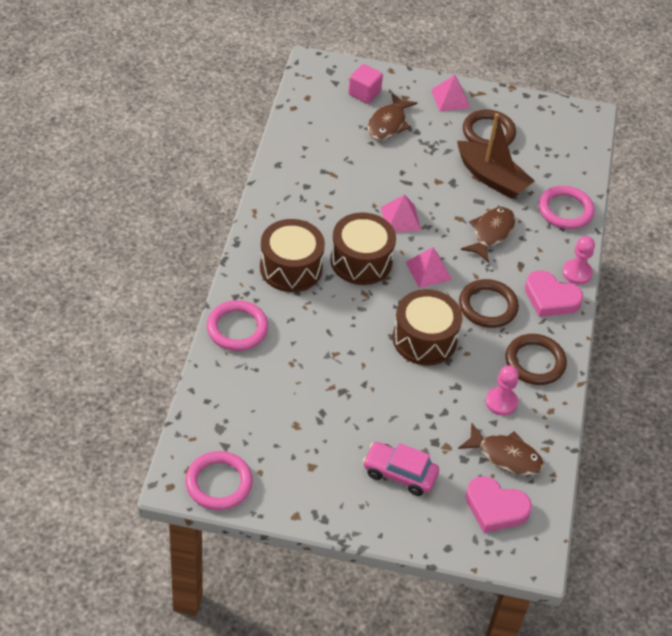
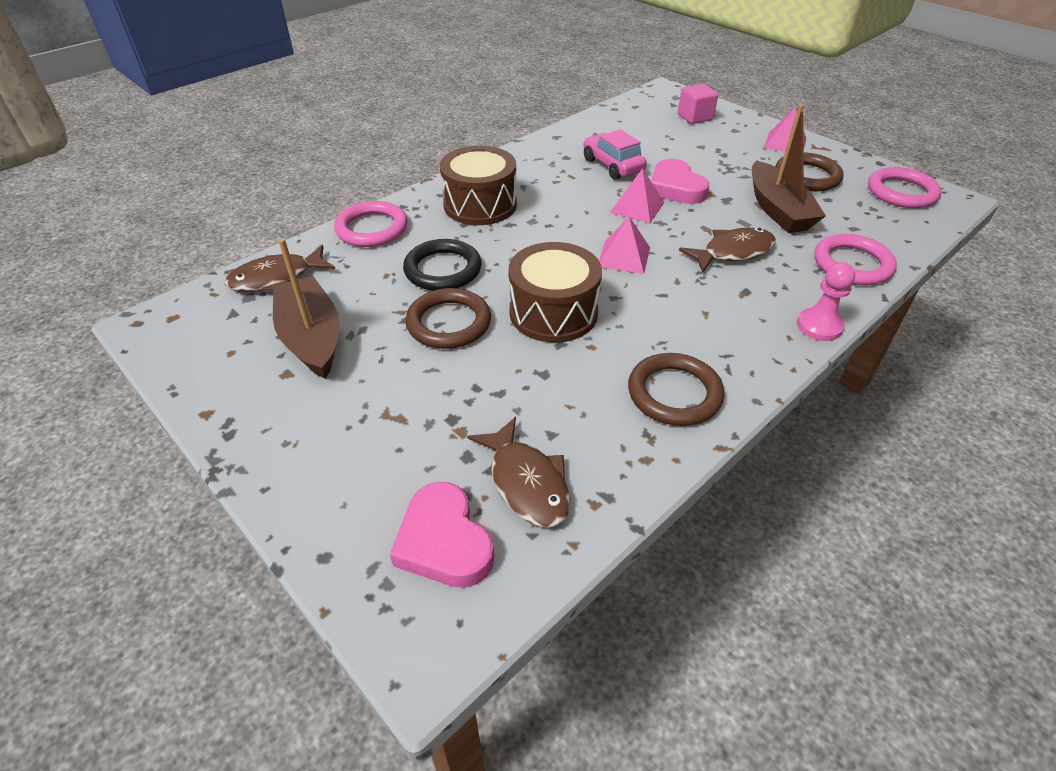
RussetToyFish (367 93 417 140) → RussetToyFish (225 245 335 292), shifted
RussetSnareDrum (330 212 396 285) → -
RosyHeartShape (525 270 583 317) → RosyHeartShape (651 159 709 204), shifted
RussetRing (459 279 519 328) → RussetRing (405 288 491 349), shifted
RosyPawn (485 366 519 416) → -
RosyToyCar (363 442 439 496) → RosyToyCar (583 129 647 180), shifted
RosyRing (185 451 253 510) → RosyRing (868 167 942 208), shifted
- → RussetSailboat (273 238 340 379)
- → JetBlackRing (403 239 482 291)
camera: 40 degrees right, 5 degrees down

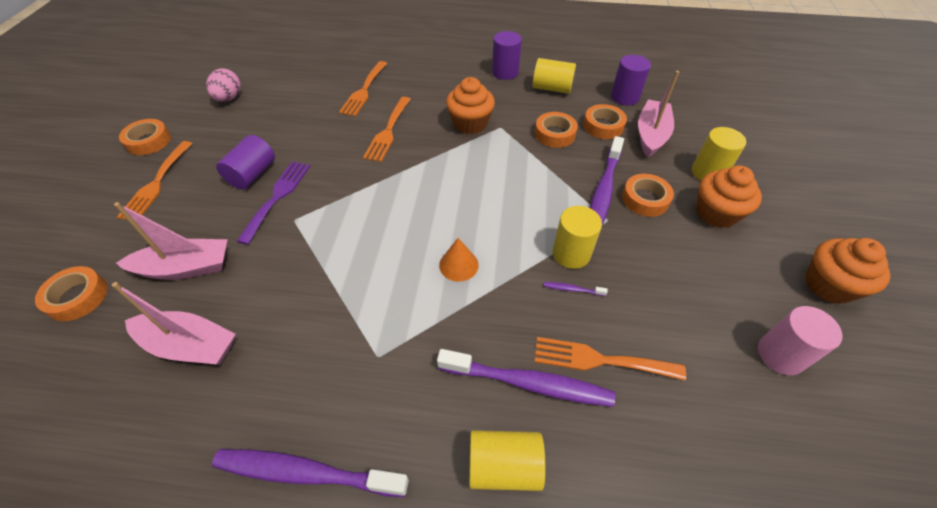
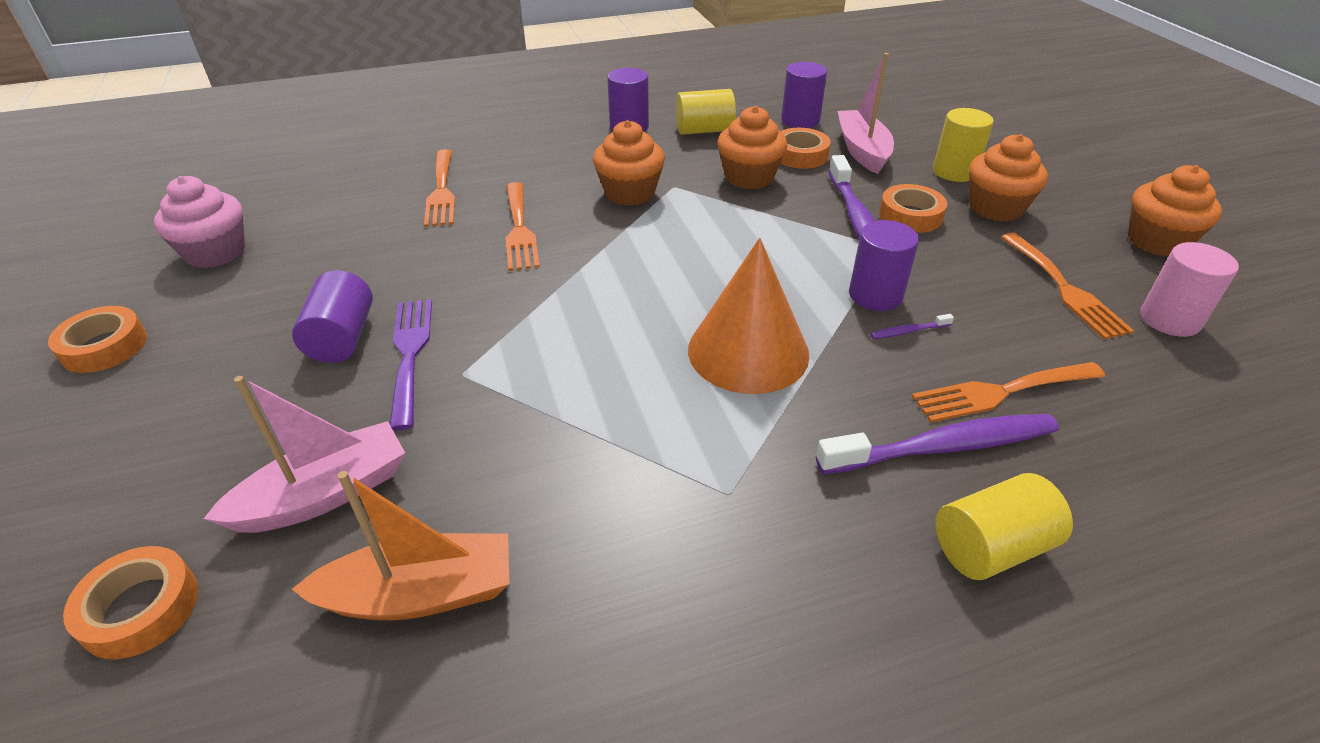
RosyEggShape (206 68 241 102) → RosyMuffin (154 176 245 268)
OrangeColouredTape (535 112 578 148) → OrangeColouredMuffin (717 106 788 189)
OrangeColouredFork (117 141 193 220) → OrangeColouredFork (1001 233 1134 340), shifted
BrightYellowCylinderShape (553 206 602 269) → VioletCylinderShape (849 220 919 311)
OrangeColouredSolidCone (439 238 479 282) → OrangeColouredSolidCone (688 238 810 394), x2.04
RosySailboat (112 282 236 365) → OrangeColouredSailboat (292 471 509 621)
VioletDentalBrush (212 449 409 497) → -
camera: 25 degrees left, 10 degrees down

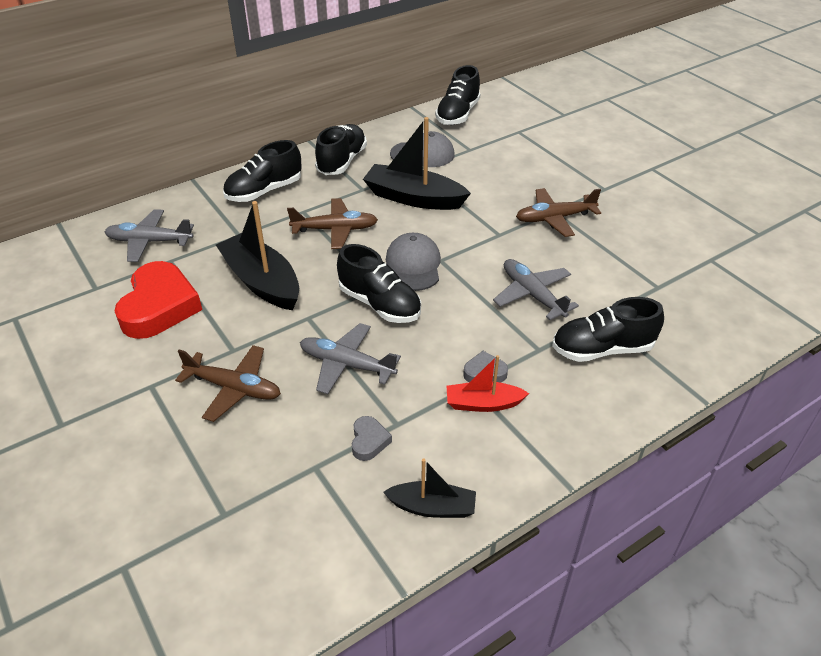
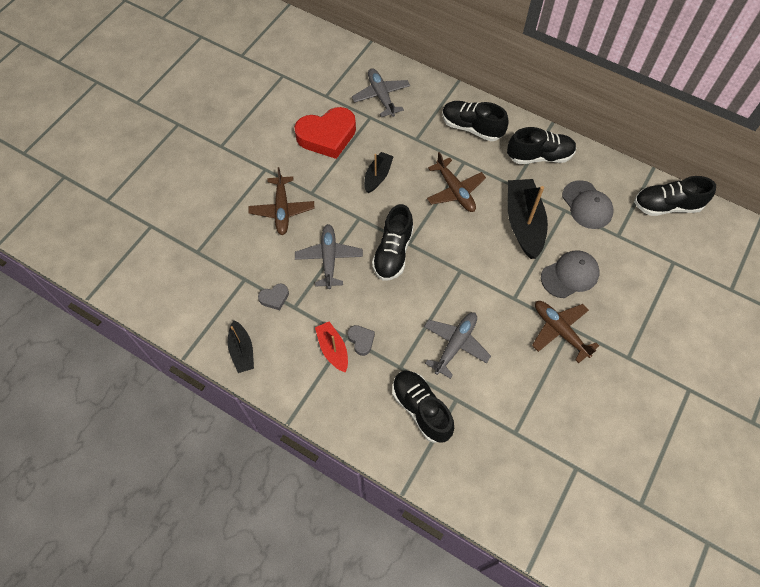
JetBlackSailboat (216 201 299 310) → JetBlackSailboat (364 152 394 193), x0.57
GreyPeakedCap (386 233 441 291) → GreyPeakedCap (541 250 600 298), shifted
camera: 65 degrees right, 20 degrees up

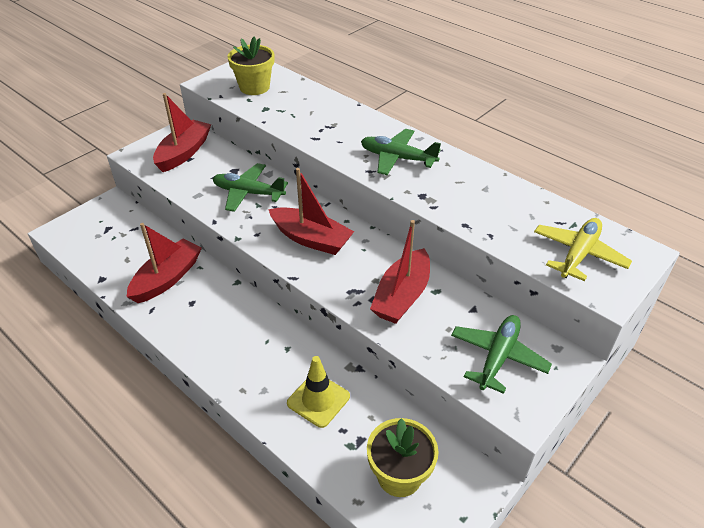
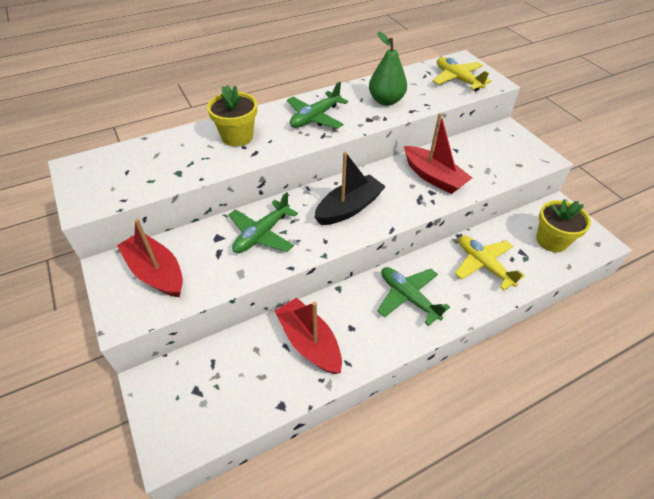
BrightYellowFlowerPot (227 36 274 95) → BrightYellowFlowerPot (207 85 257 146), shifted
ScarletSailboat (268 168 354 255) → JetBlackSailboat (314 152 386 225)
EmeraldAeroplane (451 315 552 394) → EmeraldAeroplane (377 267 450 326), shifted
BrightYellowTrafficCone (287 356 350 428) → BrightYellowAeroplane (455 236 525 290)
- → EmeraldPear (369 31 407 106)
camera: 70 degrees left, 5 degrees up

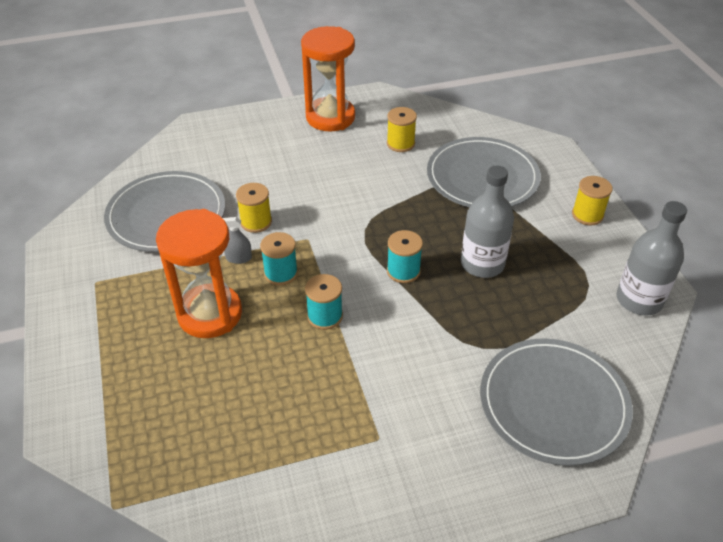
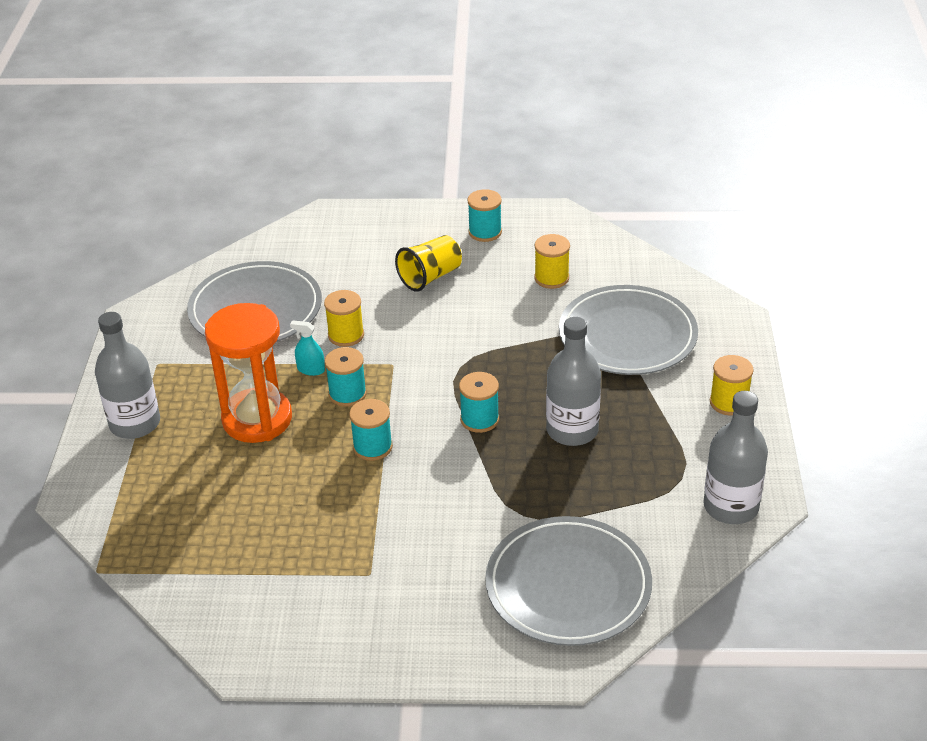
OrangeColouredHourglass (301 26 355 131) → TealReelOfThread (468 189 502 242)
GreySprayBottle (223 217 252 264) → TealSprayBottle (290 320 325 376)
- → BrightYellowCup (395 235 462 292)
- → GreyFlask (95 312 160 439)
camera: 20 degrees right, 5 degrees down

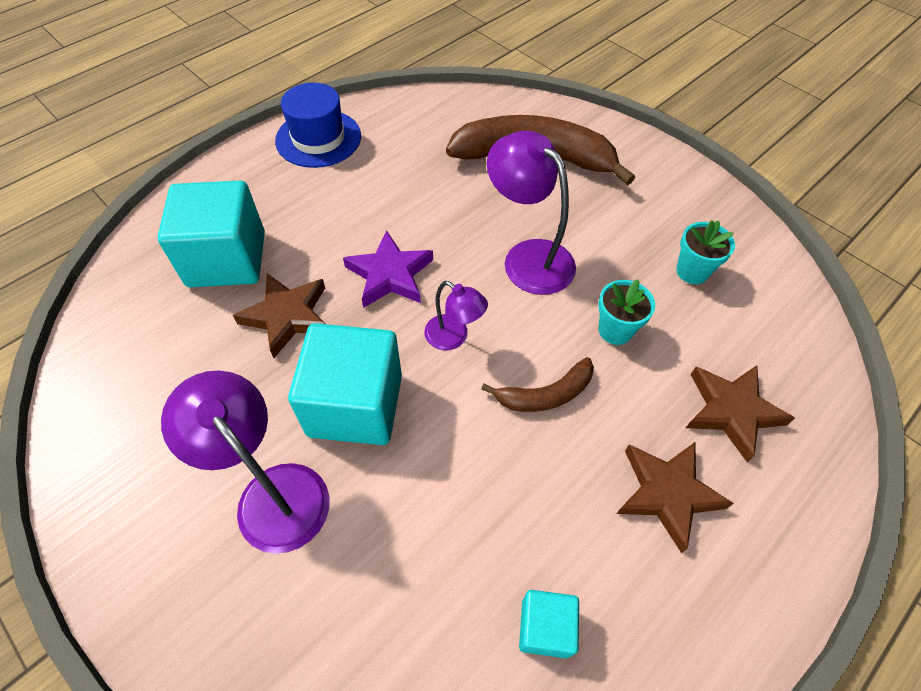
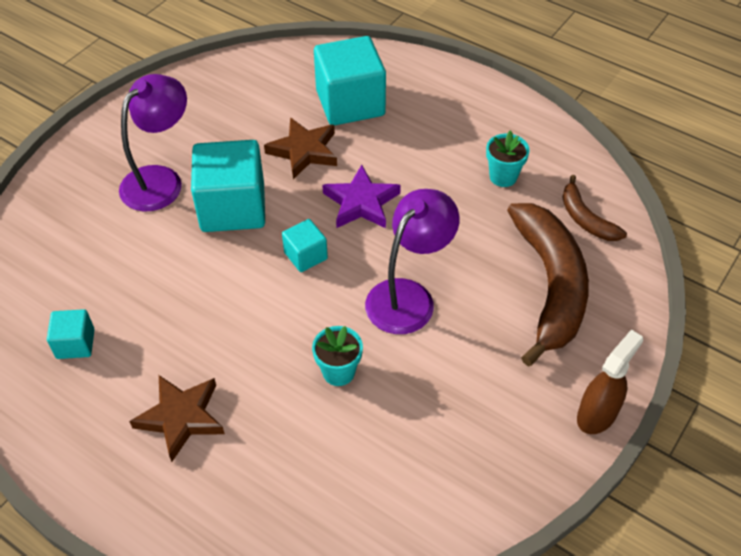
CobaltTallHat (275 83 361 168) → -
TealFlowerPot (676 220 735 284) → TealFlowerPot (486 130 530 187), shifted
VioletLamp (424 281 488 350) → TealSolidCube (282 219 328 272)
RussetToyBanana (481 357 594 412) → RussetToyBanana (562 175 627 241), shifted
RussetStarShape (686 365 795 462) → -
- → RussetSprayBottle (577 329 643 434)
camera: 80 degrees right, 5 degrees down

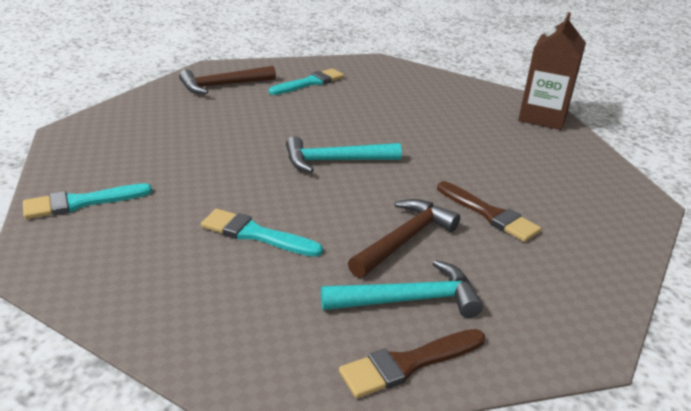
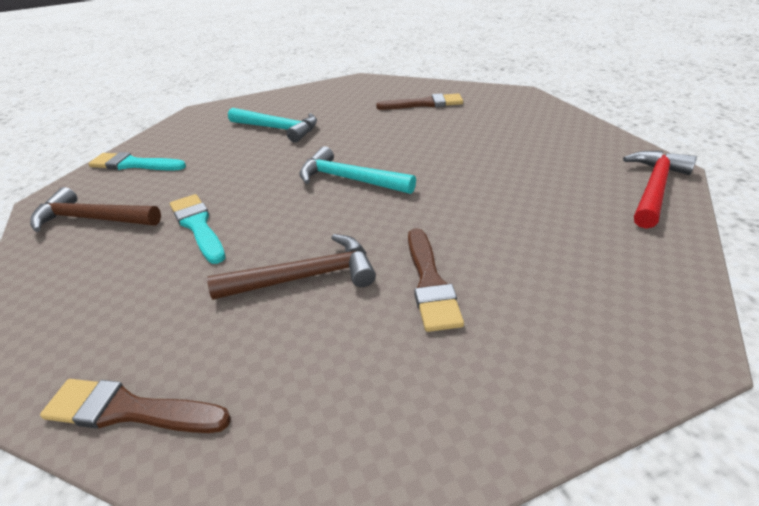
RussetCarton (518 12 586 130) → ScarletClawHammer (623 151 697 229)
RussetClawHammer (179 66 276 94) → RussetClawHammer (30 187 161 232), shifted
TealBrush (269 69 344 95) → RussetBrush (376 93 463 110)
TealClawHammer (321 260 483 318) → TealClawHammer (228 108 317 143), shifted
camera: 40 degrees right, 5 degrees up

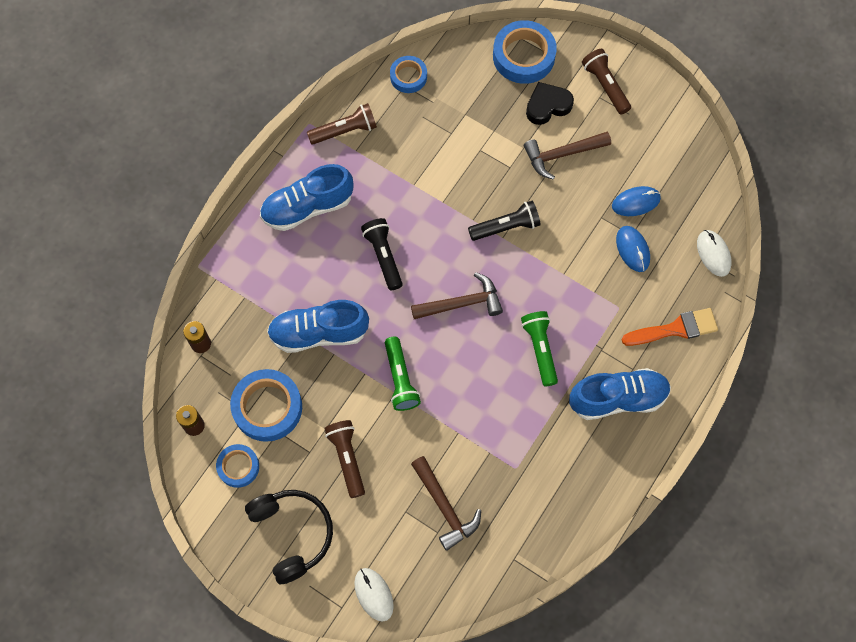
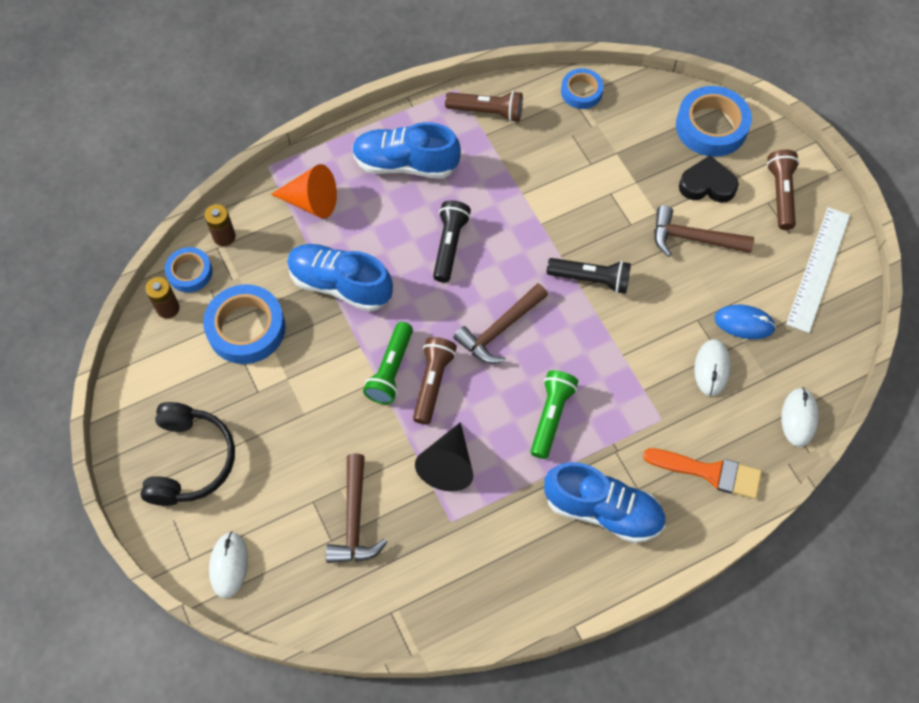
CobaltMouse (616 226 650 272) → PureWhiteMouse (695 339 731 396)
RussetClawHammer (411 272 503 319) → RussetClawHammer (453 283 548 364), 120 degrees clockwise
RussetFlashlight (324 420 365 498) → RussetFlashlight (413 337 457 425), shifted
CobaltTape (216 444 259 488) → CobaltTape (165 247 213 293), shifted
- → OrangeColouredSolidCone (271 164 337 219)
- → PureWhiteRuler (786 207 850 333)
- → JetBlackSolidCone (415 422 473 491)
camera: 30 degrees right, 5 degrees down

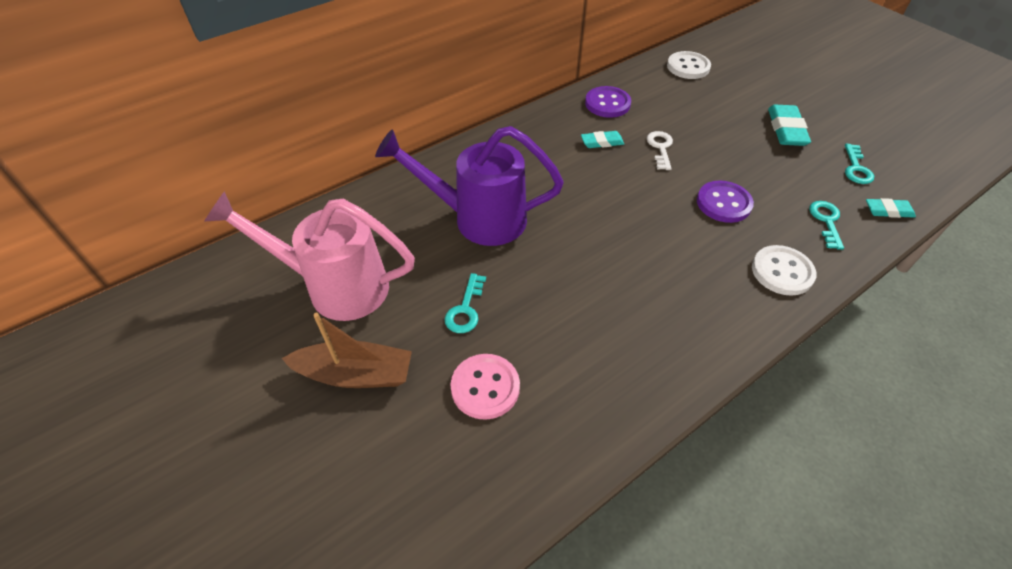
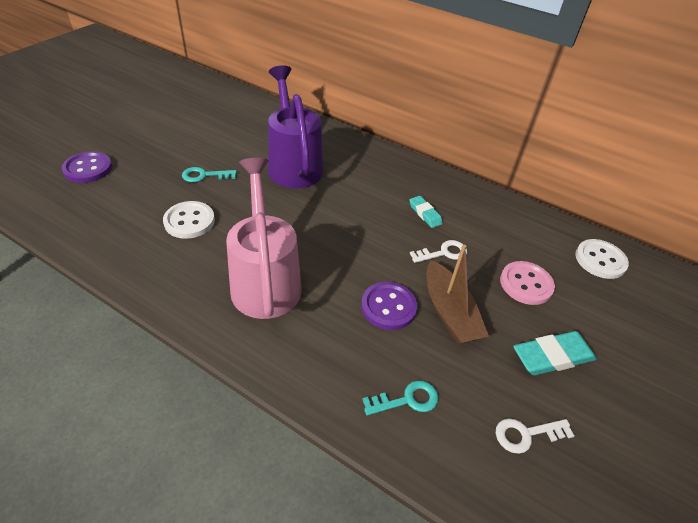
VioletButton (585 86 631 118) → VioletButton (62 151 112 183), shifted
TealLatchkey (845 144 874 184) → PureWhiteLatchkey (496 418 574 454)
RosySprinklingCan (205 191 415 321) → RosySprinklingCan (226 158 302 319), shifted
TealEraser (866 198 916 218) → -
PureWhiteButton (752 245 816 296) → PureWhiteButton (163 201 215 239), shifted
RussetSailboat (282 313 412 388) → RussetSailboat (427 244 489 344), shifted
RosyButton (451 354 520 420) → RosyButton (500 261 555 305), shifted
camera: 65 degrees right, 5 degrees down

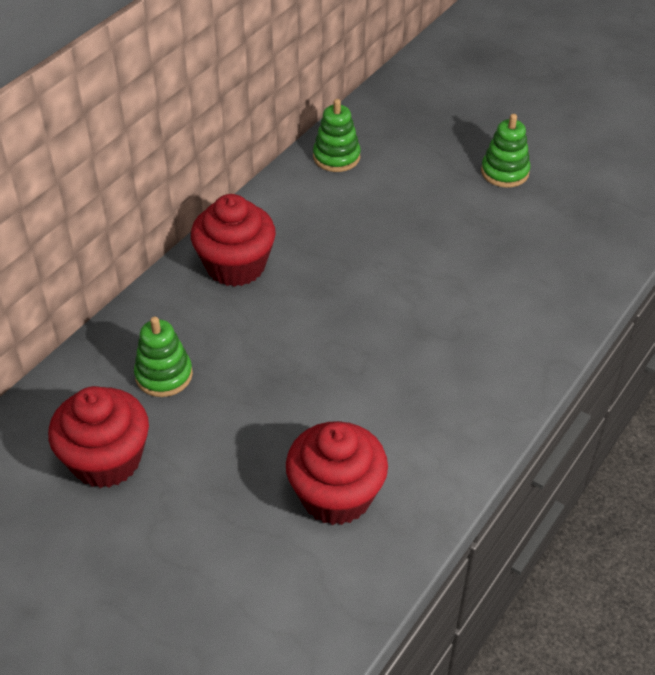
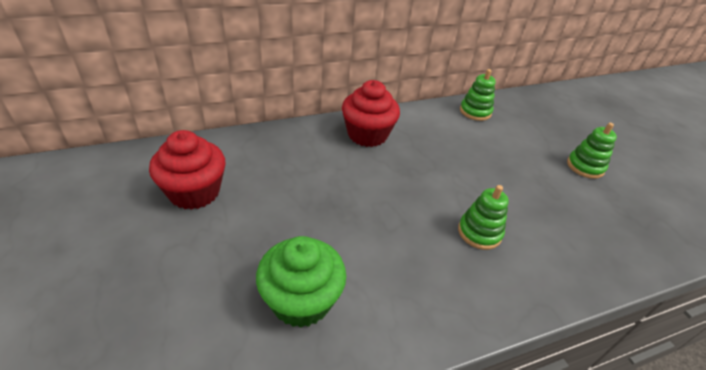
EmeraldStackingRings (134 317 193 397) → EmeraldStackingRings (458 185 509 250), shifted
ScarletMuffin (286 421 388 525) → EmeraldMuffin (256 236 346 328)
camera: 30 degrees right, 5 degrees down

